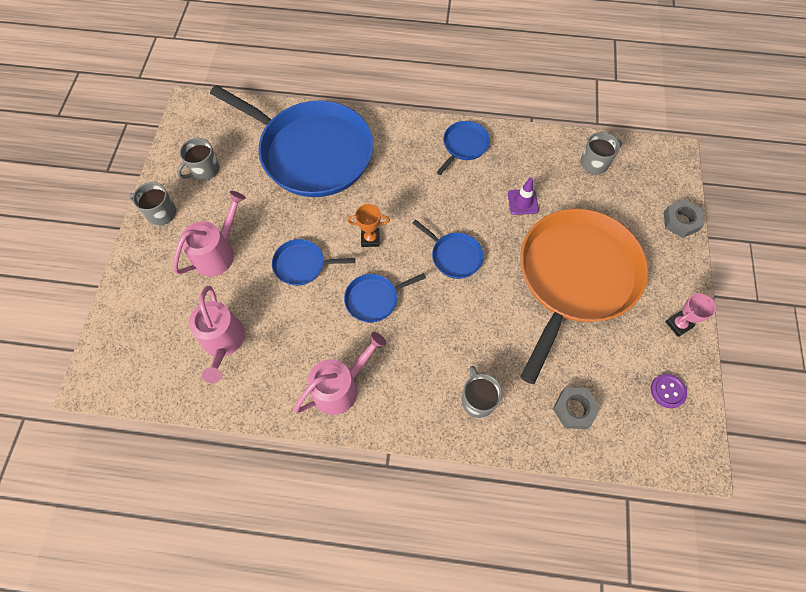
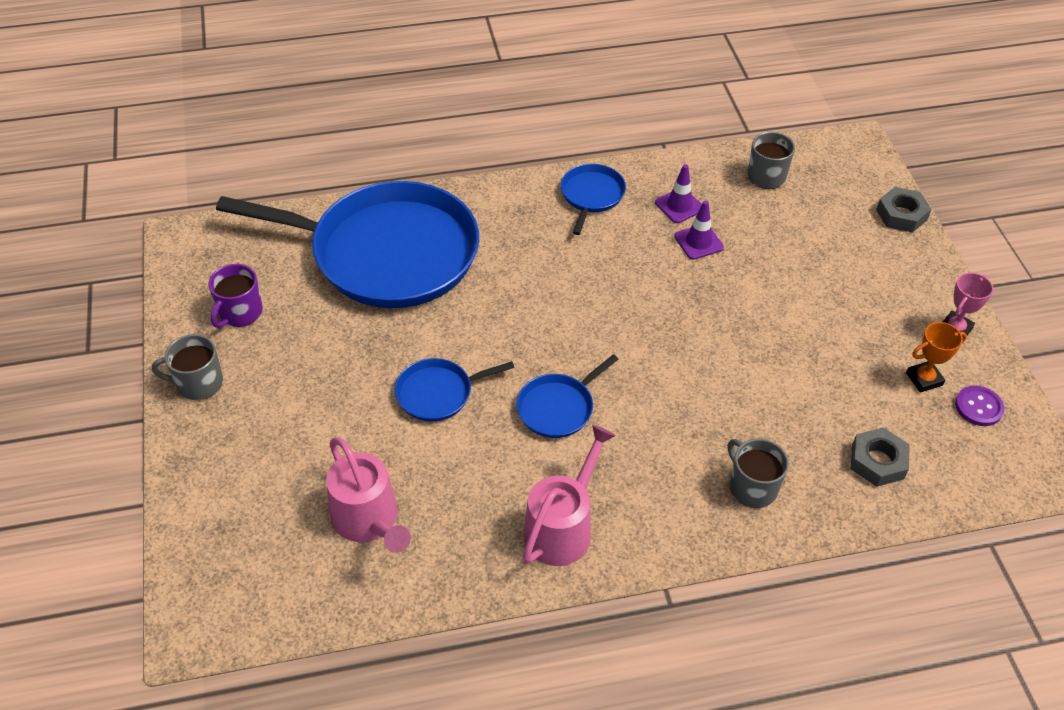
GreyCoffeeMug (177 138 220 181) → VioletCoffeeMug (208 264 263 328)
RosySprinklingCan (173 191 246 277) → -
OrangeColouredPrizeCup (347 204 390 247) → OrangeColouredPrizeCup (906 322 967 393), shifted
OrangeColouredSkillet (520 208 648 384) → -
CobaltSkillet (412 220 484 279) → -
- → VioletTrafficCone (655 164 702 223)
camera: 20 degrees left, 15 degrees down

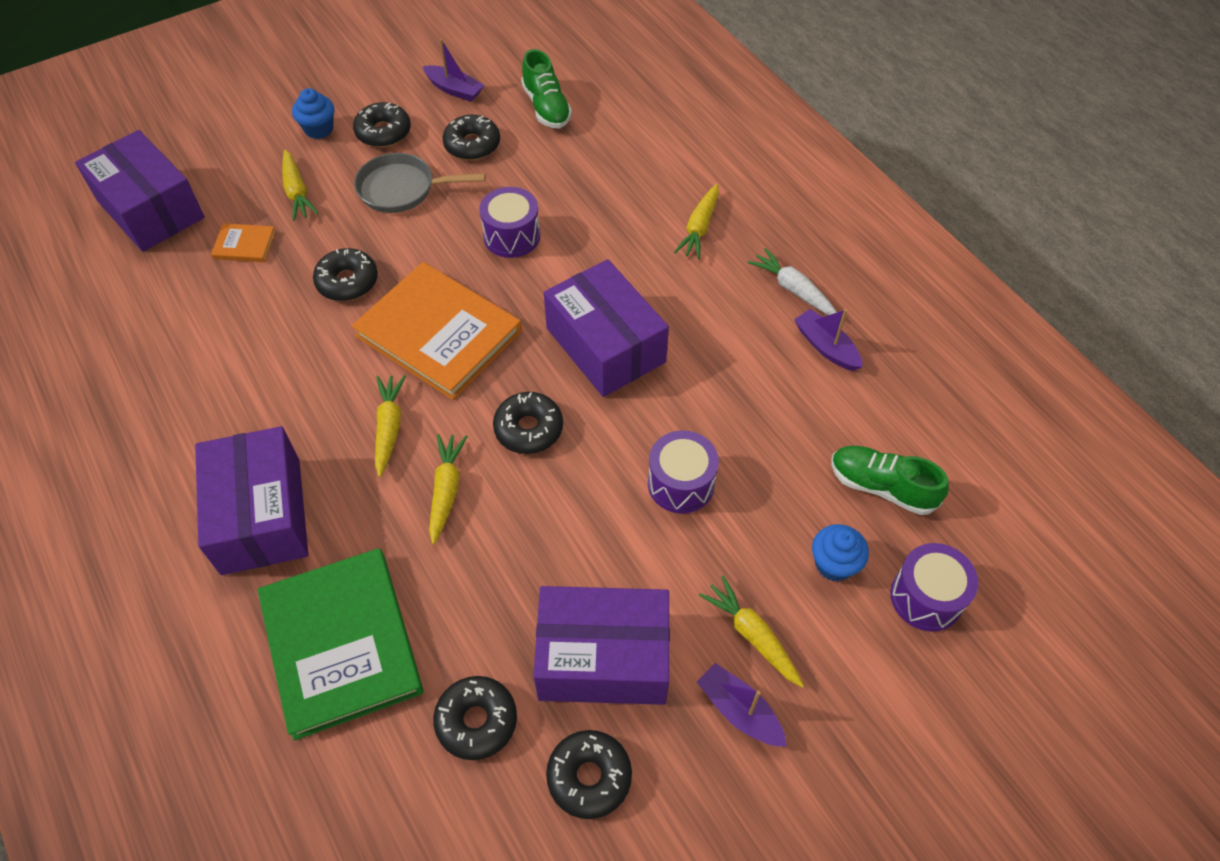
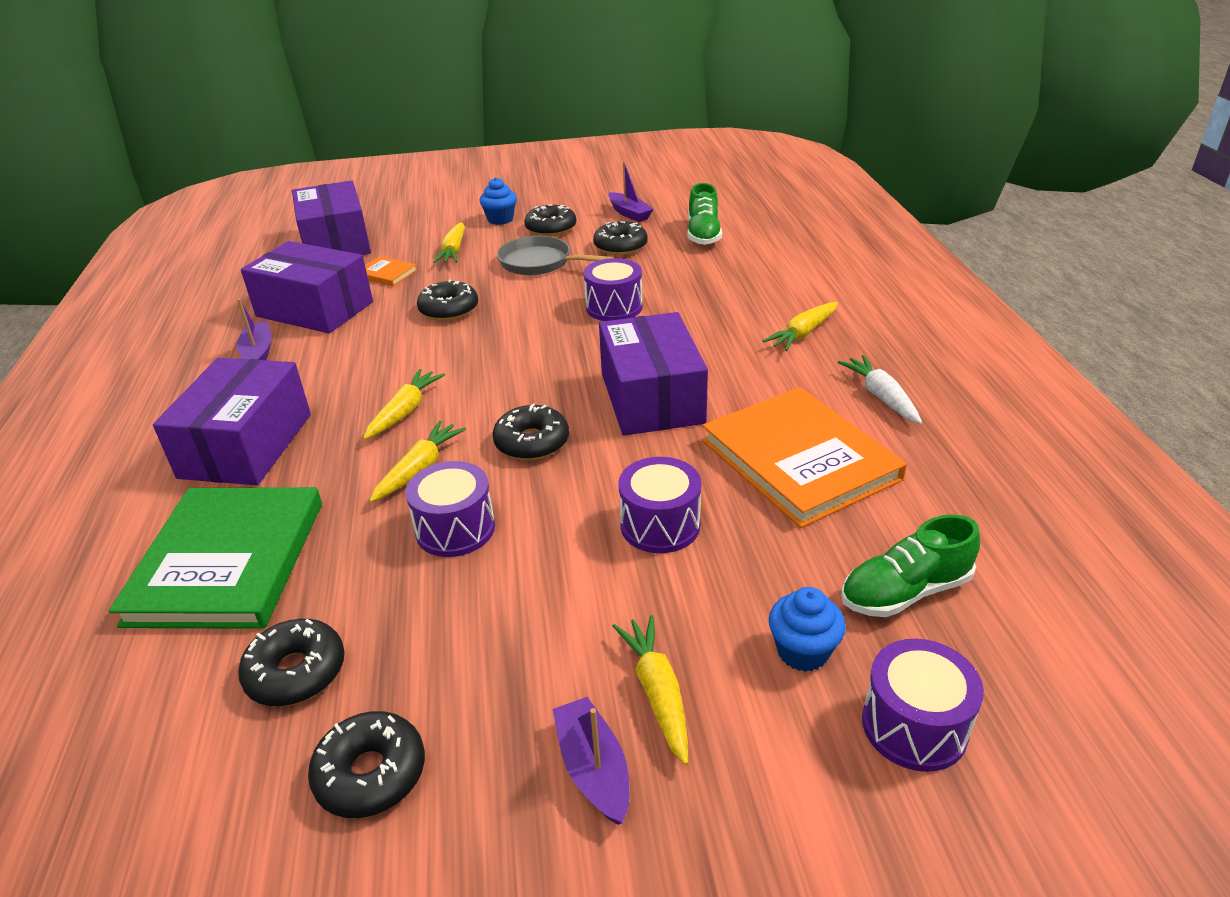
OrangeColouredBook (352 262 522 400) → OrangeColouredBook (702 387 907 528), shifted
VioletSailboat (794 309 863 371) → VioletSailboat (237 299 271 360), shifted
EmeraldLaceUpShoe (831 446 949 515) → EmeraldLaceUpShoe (841 514 980 617), 75 degrees counterclockwise
VioletPackage (533 586 670 705) → VioletPackage (241 241 373 333), shifted
- → VioletSnareDrum (405 461 495 557)
camera: 25 degrees right, 20 degrees down

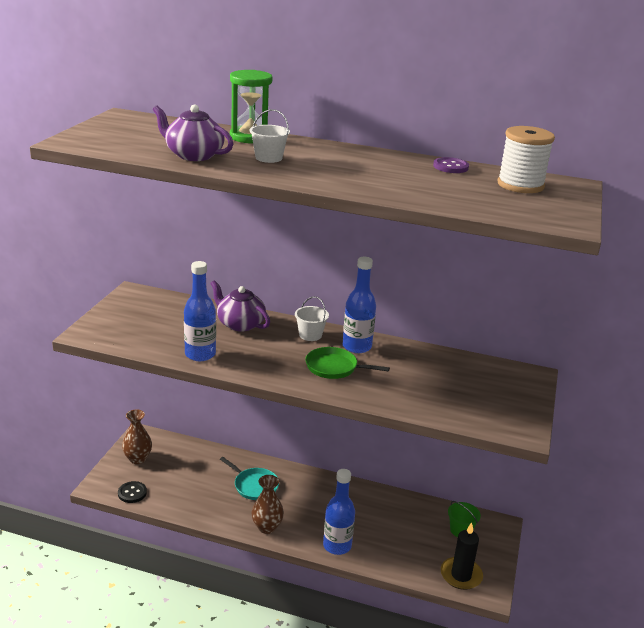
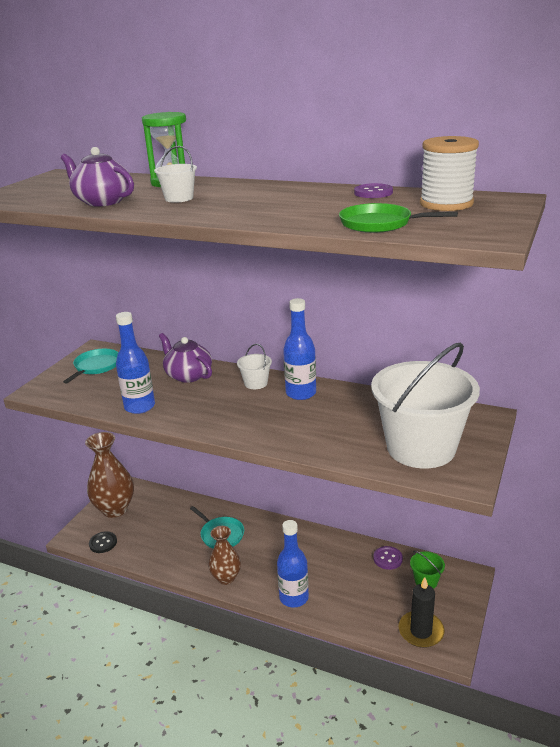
EmeraldSkillet (305 347 390 379) → EmeraldSkillet (339 203 458 233), shifted
RussetFlowerVase (122 410 152 464) → RussetFlowerVase (85 432 134 518), x1.61
- → PureWhiteBucket (371 342 480 468)
- → TealSkillet (63 349 119 384)
- → VioletButton (373 546 403 570)
camera: 10 degrees right, 0 degrees up

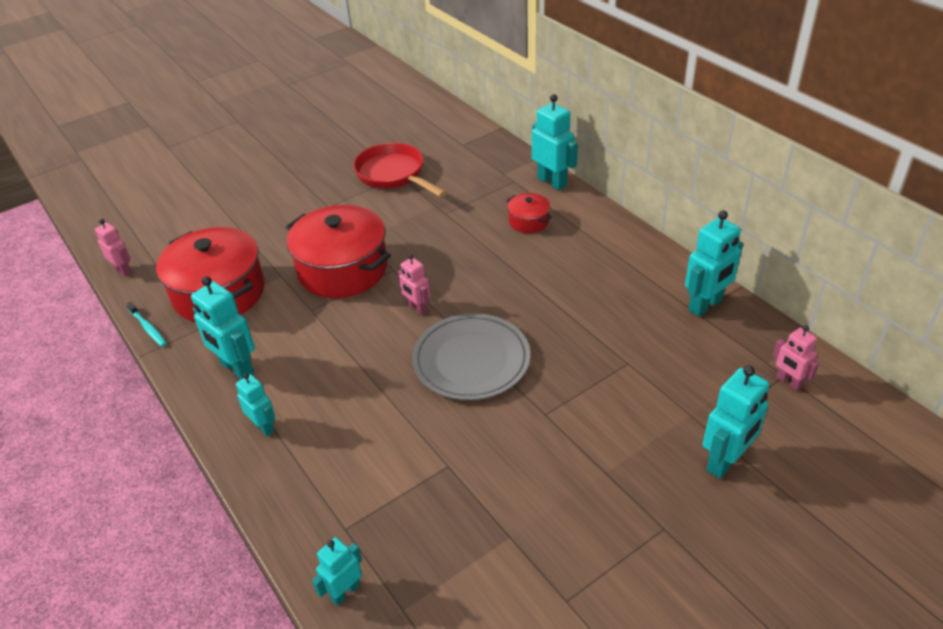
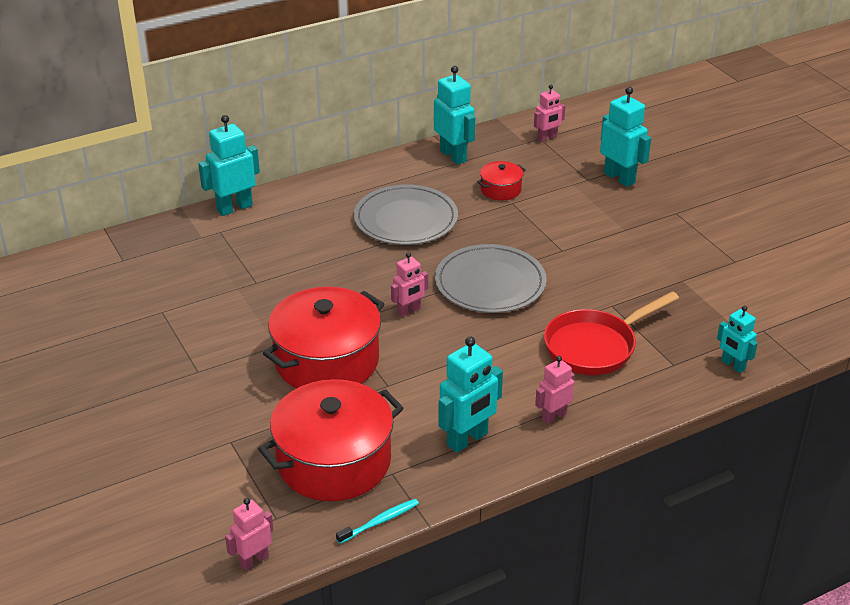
ScarletSkillet (353 143 447 197) → ScarletSkillet (544 291 679 375), shifted
ScarletPot (506 193 552 233) → ScarletPot (477 161 526 201), shifted
TealRobotFigure (236 373 275 436) → RosyRobotFigure (535 356 575 424)
- → GreyFlatDish (354 184 458 245)
camera: 85 degrees left, 5 degrees down

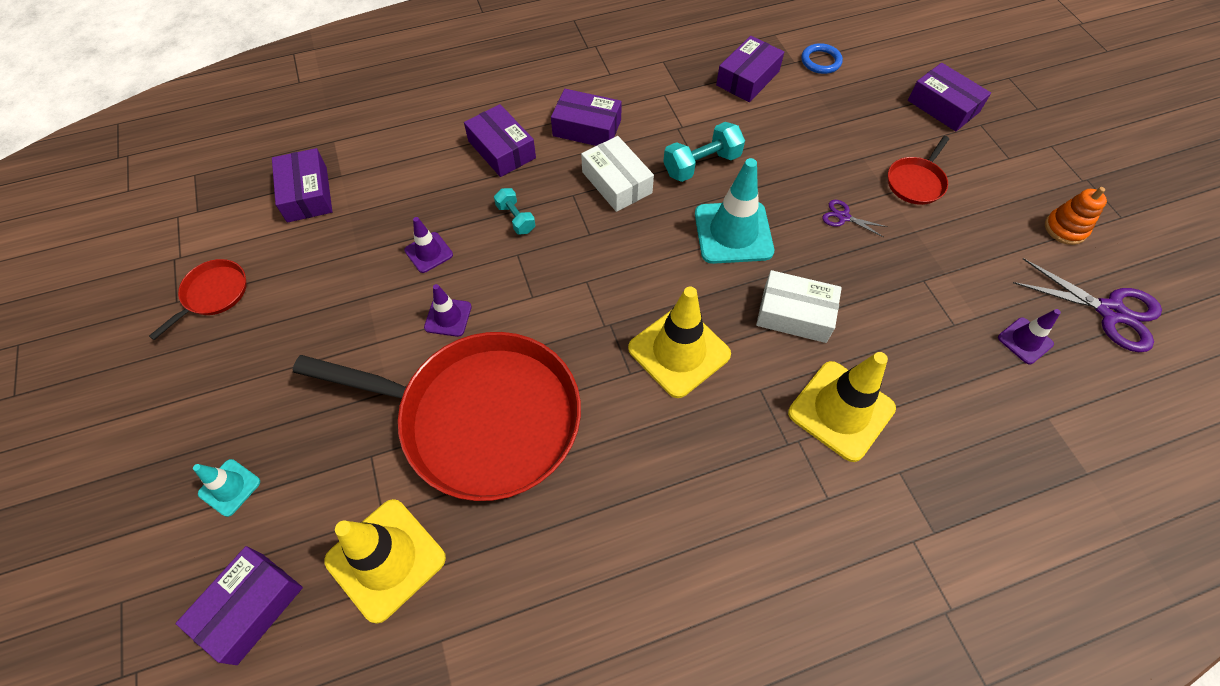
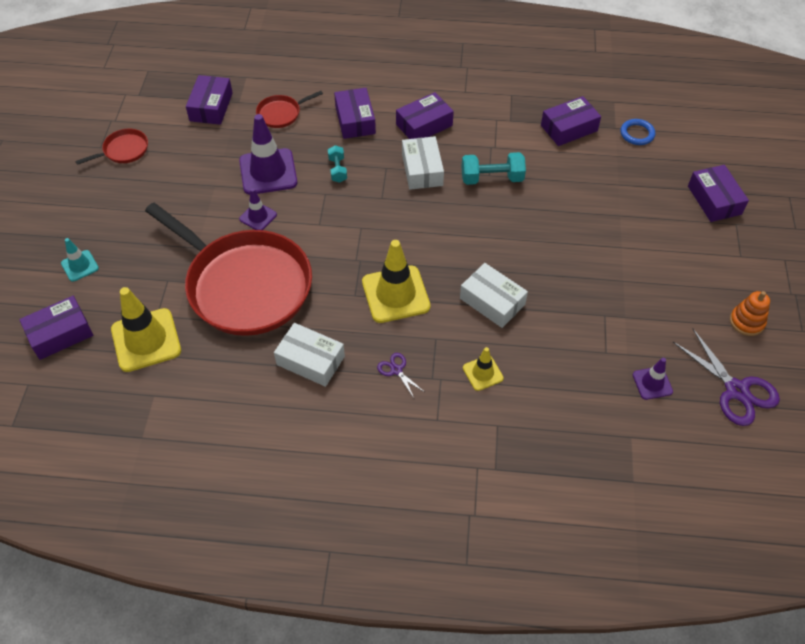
VioletPackage (551 89 622 146) → VioletPackage (396 92 454 139), 75 degrees counterclockwise
ScarletSkillet (888 136 949 205) → ScarletSkillet (256 91 323 128), shifted
TealTrafficCone (695 158 774 264) → -
VioletShears (822 200 888 237) → VioletShears (377 353 424 400), shifted
VioletTrafficCone (404 217 453 273) → VioletTrafficCone (239 114 297 195), x1.91
BrightYellowTrafficCone (788 352 896 462) → BrightYellowTrafficCone (463 347 504 391), x0.52
- → PureWhitePackage (274 323 345 387)
camera: 25 degrees right, 5 degrees down

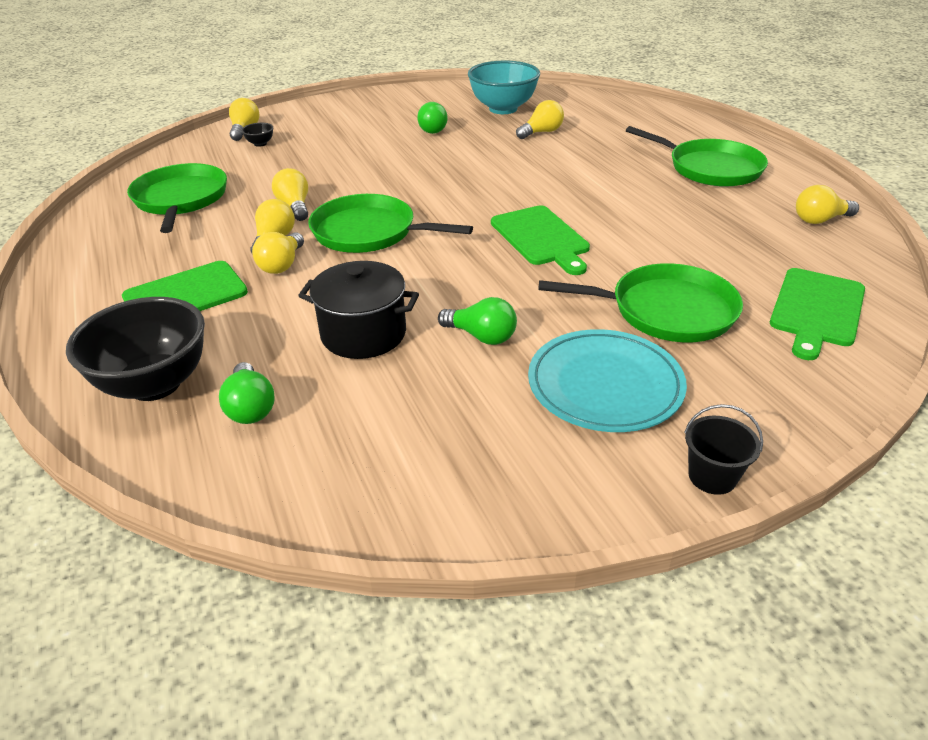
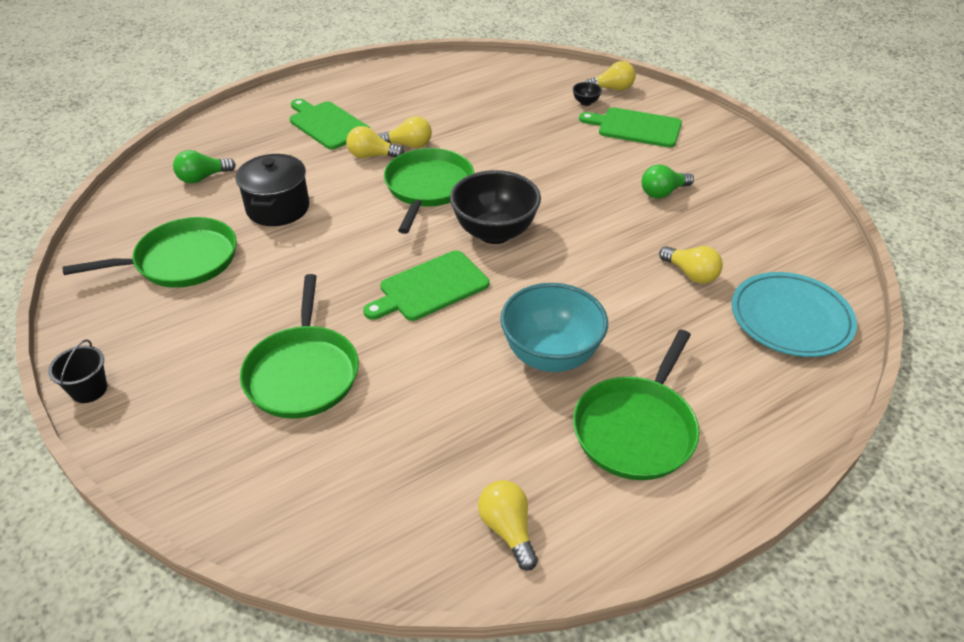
TealServingBowl (468 61 540 114) → TealServingBowl (500 283 608 372), shifted
EmeraldSkillet (127 163 227 233) → EmeraldSkillet (63 217 237 288), shifted
BrightYellowBulb (272 168 308 221) → -
EmeraldBreadBoard (770 268 865 360) → EmeraldBreadBoard (579 107 682 148), shifted
JetBlackServingBowl (66 297 205 401) → JetBlackServingBowl (450 170 541 244), shifted
EmeraldBulb (438 297 517 345) → -
TealFlatDish (528 329 687 432) → TealFlatDish (732 272 857 357), shifted
camera: 80 degrees right, 5 degrees up

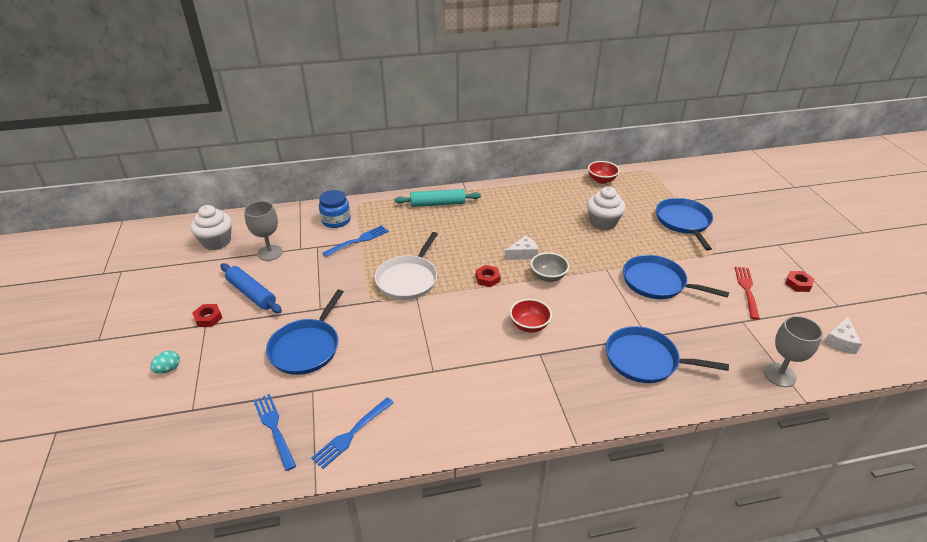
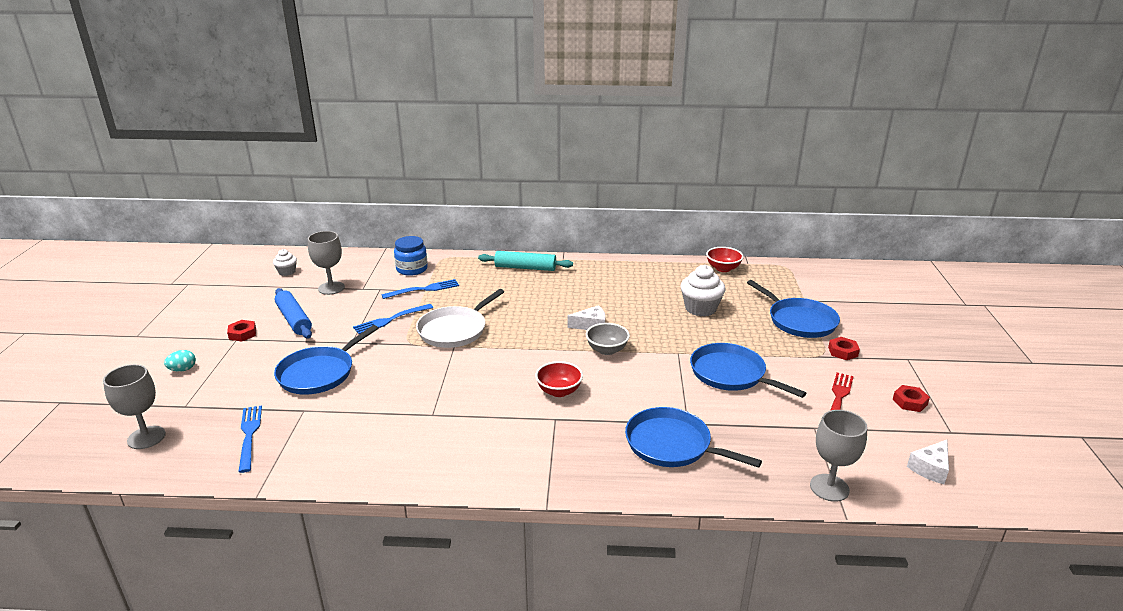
CobaltSkillet (656 198 713 251) → CobaltSkillet (747 280 840 338), 135 degrees clockwise
PureWhiteMuffin (190 205 232 250) → PureWhiteMuffin (273 249 297 276), x0.57
ScarletHexNut (476 265 501 287) → ScarletHexNut (828 337 860 360), shifted
CobaltFork (311 397 394 469) → CobaltFork (353 304 433 334), shifted
- → GreyGoblet (103 364 166 449)
camera: 15 degrees right, 10 degrees down

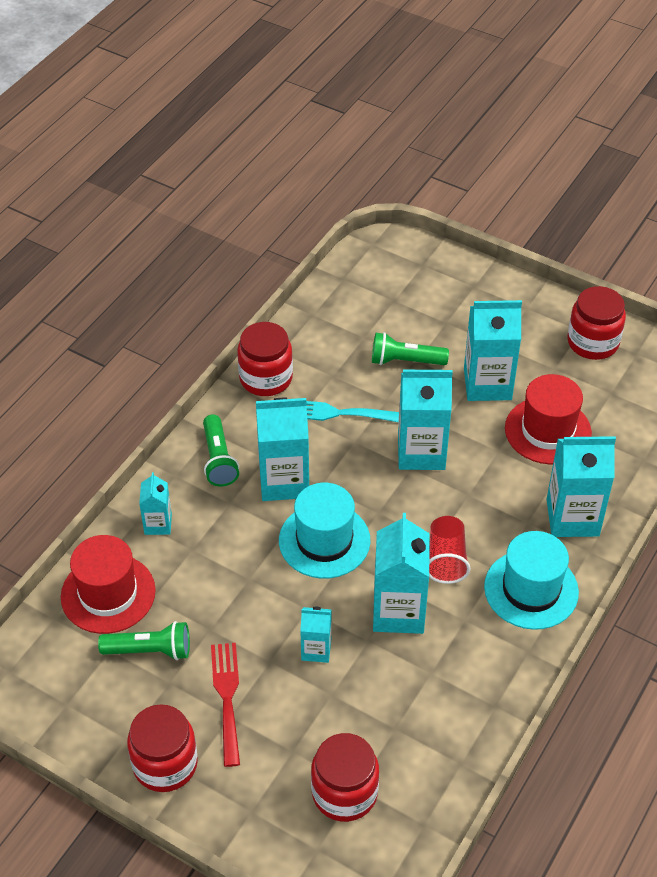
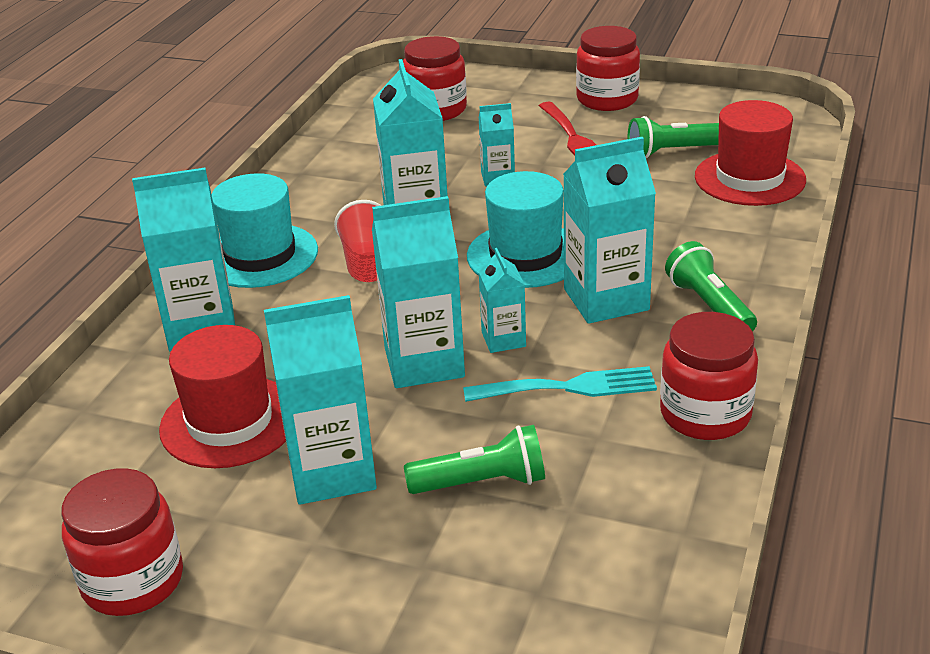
TealCarton (139 472 172 535) → TealCarton (478 248 526 353), shifted
camera: 170 degrees right, 15 degrees down

